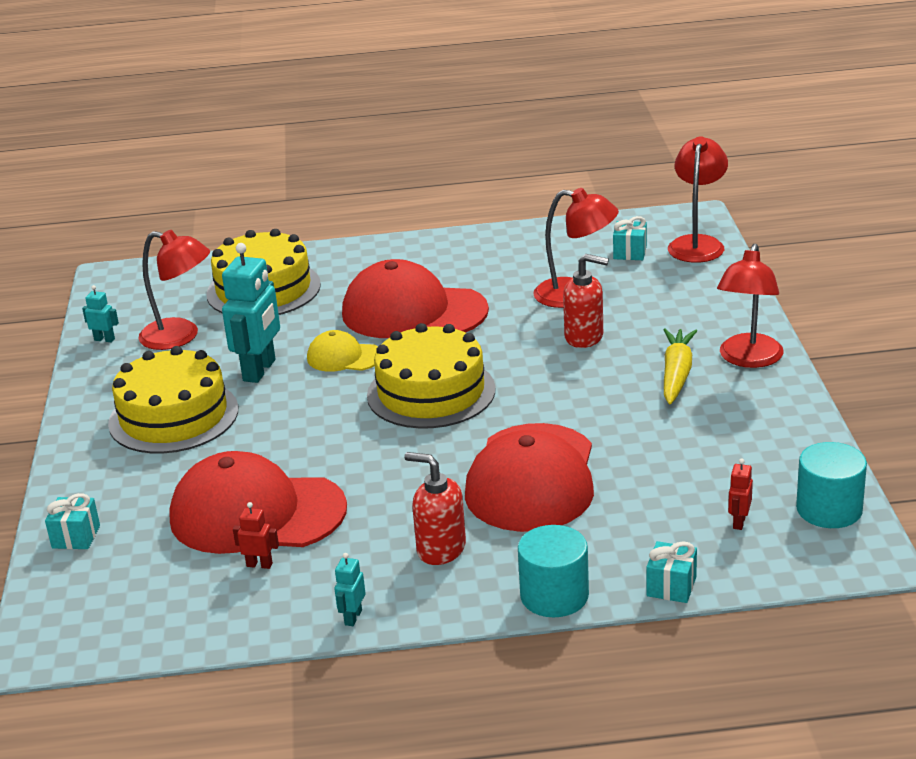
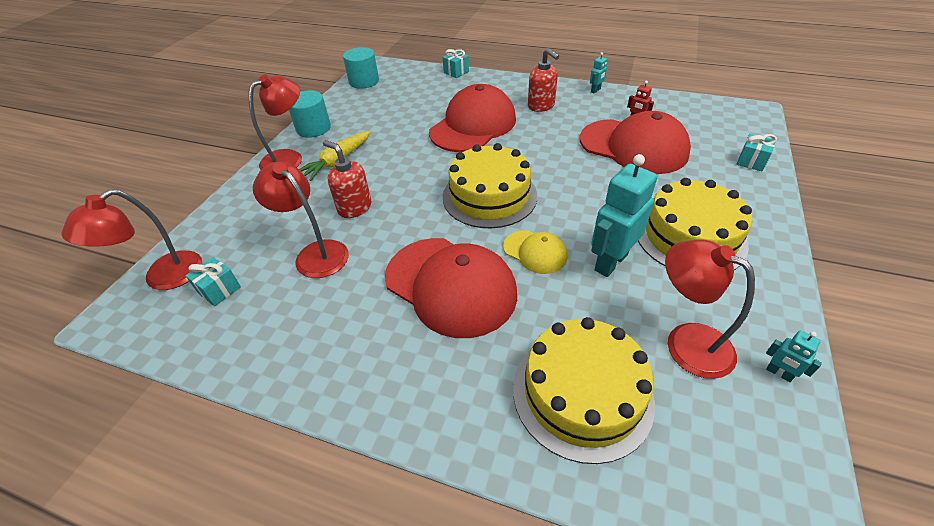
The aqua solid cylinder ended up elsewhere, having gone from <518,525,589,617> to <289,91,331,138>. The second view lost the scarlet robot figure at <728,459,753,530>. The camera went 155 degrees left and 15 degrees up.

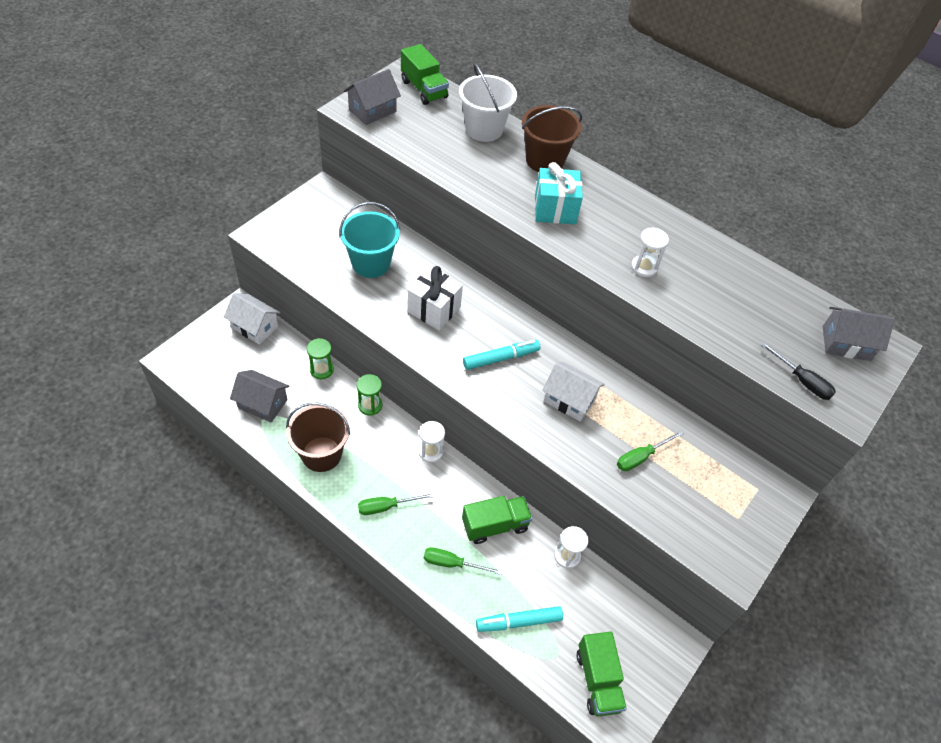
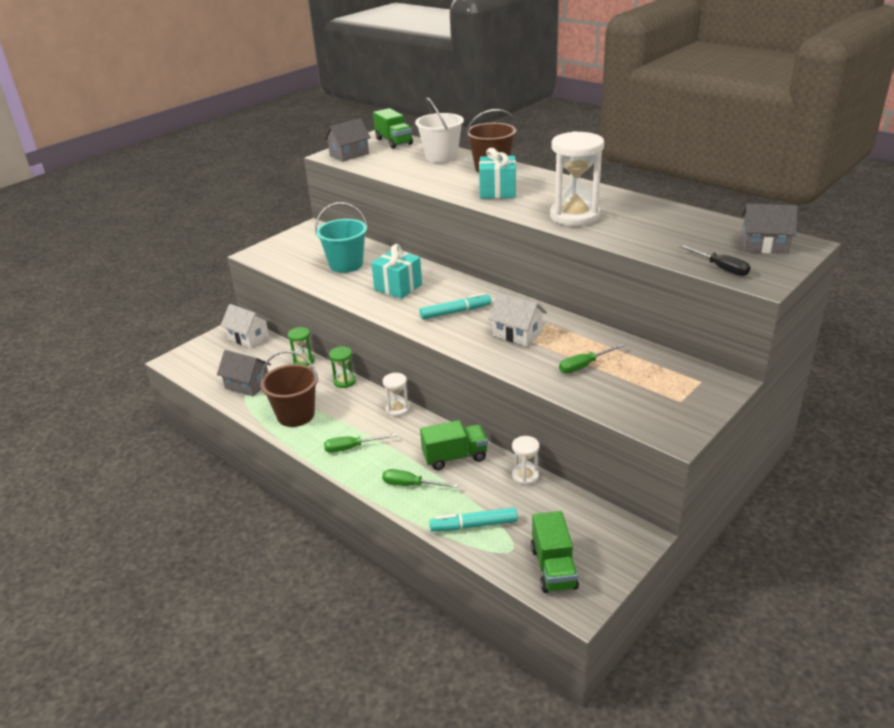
What was the pure white present at <407,266,463,330> turned into the aqua present at <371,244,422,299>. The size of the pure white sand timer at <631,227,669,277> changed by a factor of 2.06. The camera went 10 degrees right and 20 degrees down.

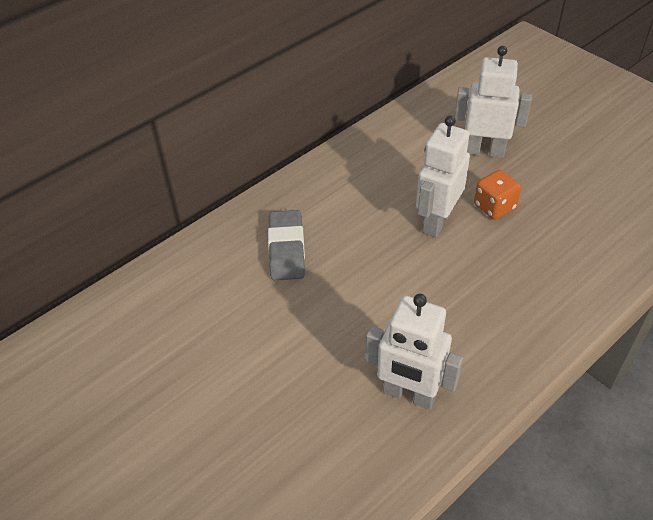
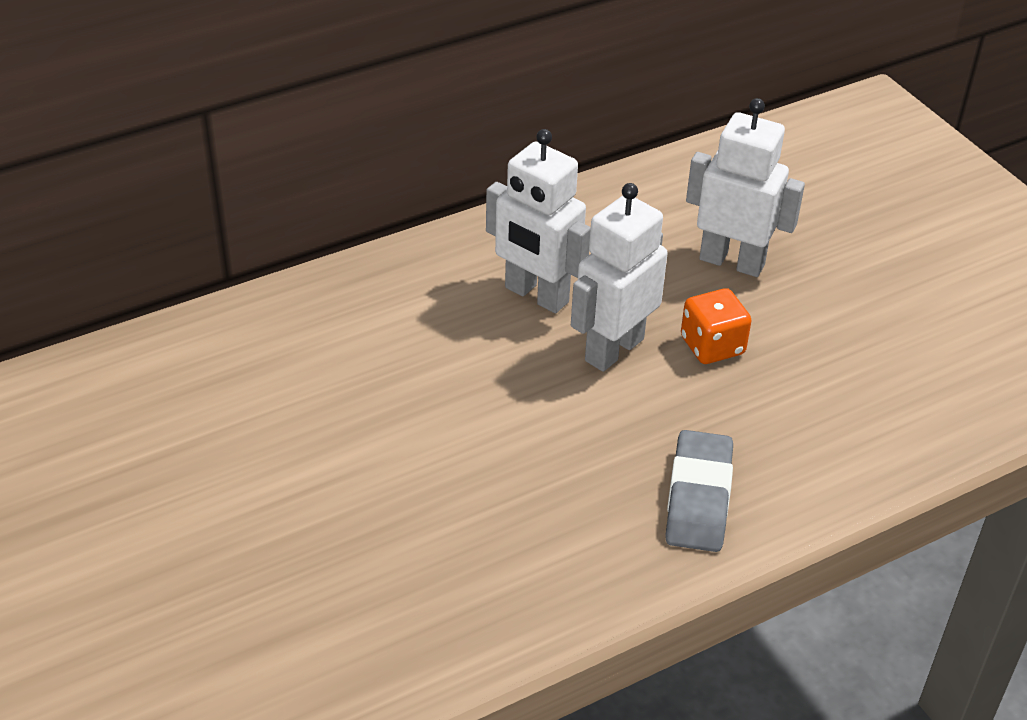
The gray gum eraser ended up elsewhere, having gone from <268,210,305,280> to <665,430,733,552>. The pure white robot figure ended up elsewhere, having gone from <365,294,463,410> to <486,129,591,313>. The camera went 10 degrees right and 5 degrees down.

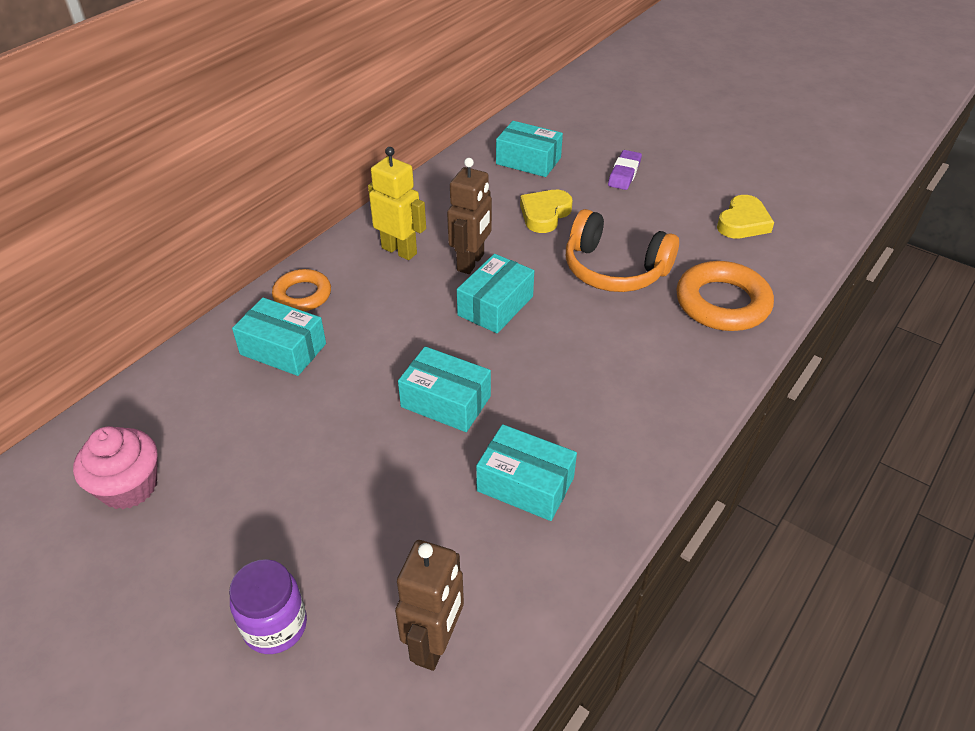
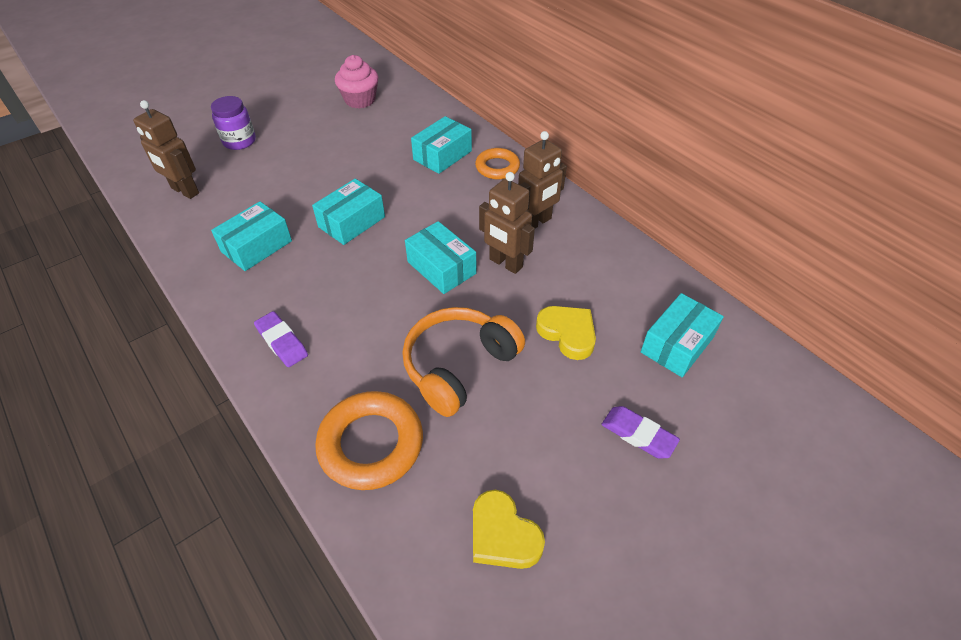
What was the golden robot figure at <368,147,426,260> turned into the dark brown robot figure at <518,131,567,228>. The second view gained the violet gum eraser at <254,311,308,367>. The camera went 105 degrees right and 5 degrees up.

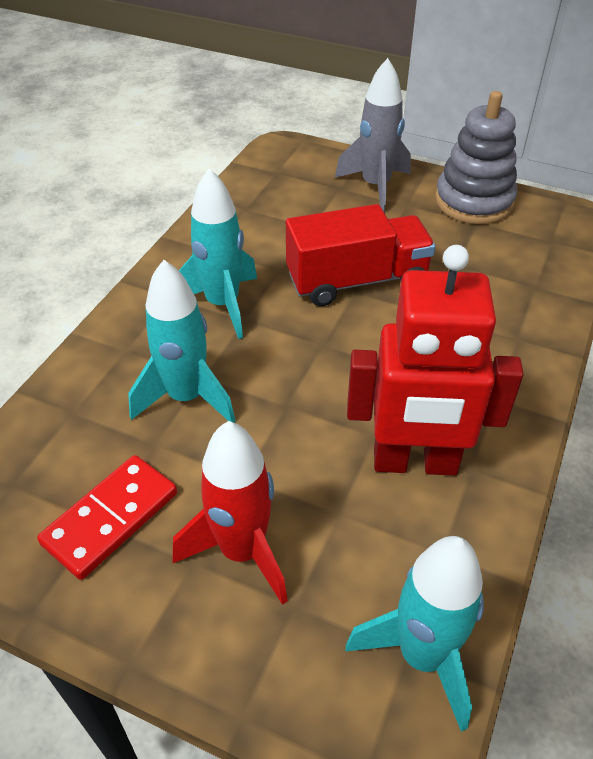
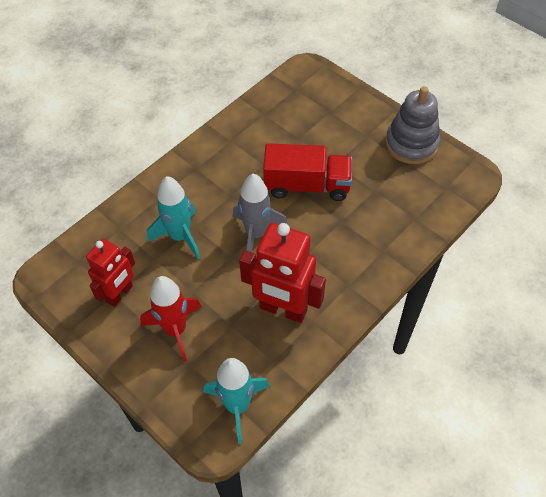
Where the scarlet domino tile stood at <37,455,177,580>, the scarlet robot figure came to stand at <86,239,135,307>. The second view lost the aqua spaceship at <179,168,257,339>. The gray spaceship ended up elsewhere, having gone from <335,58,411,213> to <233,174,288,252>. The camera went 20 degrees right and 10 degrees up.

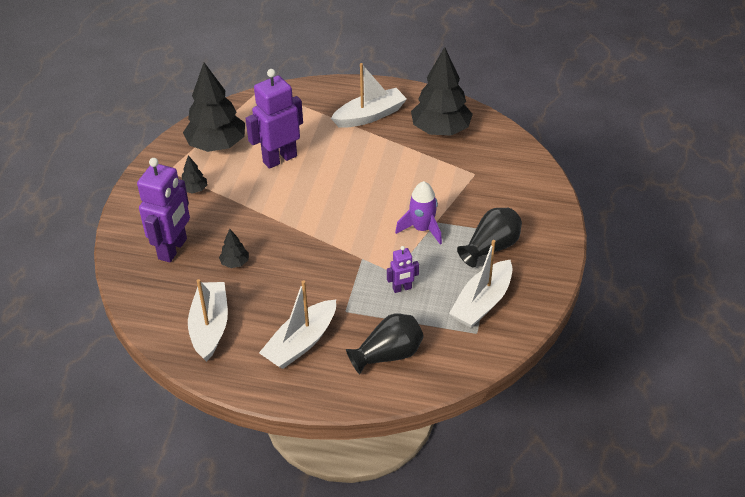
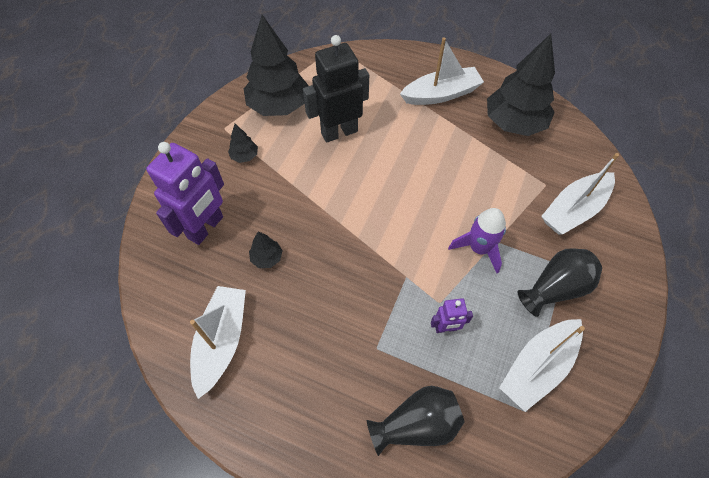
What was the violet robot figure at <246,69,303,169> turned into the ebony robot figure at <303,35,369,143>. The pure white sailboat ended up elsewhere, having gone from <259,280,336,369> to <541,153,619,235>. The camera went 10 degrees right and 15 degrees up.

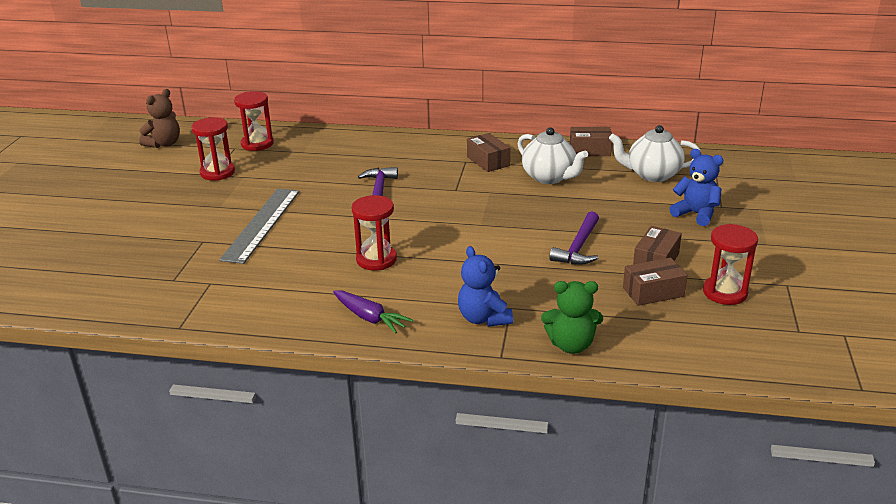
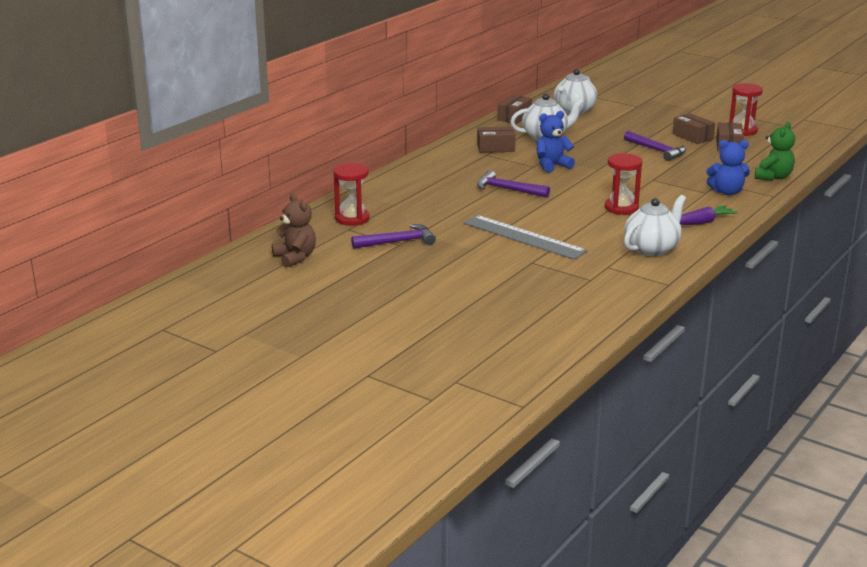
Where the scarlet sand timer stood at <191,117,235,181>, the violet hammer came to stand at <351,224,436,249>. The royal blue stuffed bear ended up elsewhere, having gone from <669,149,724,226> to <536,111,575,173>. The second view gained the pure white tea pot at <624,195,686,256>. The camera went 65 degrees left and 5 degrees down.

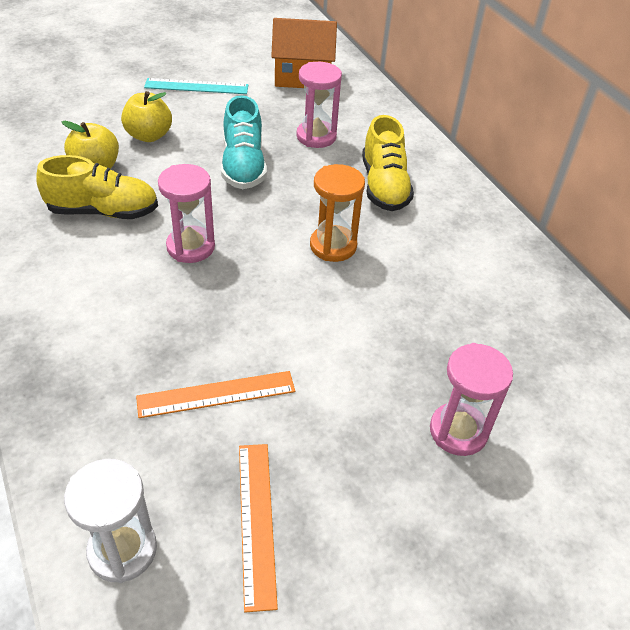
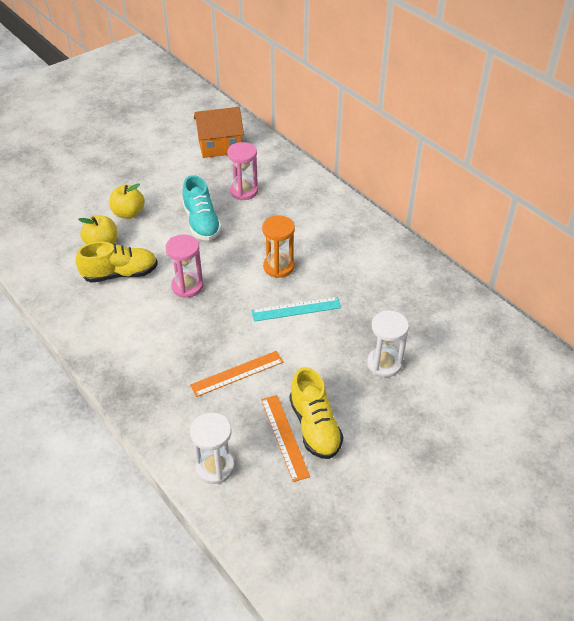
The aqua measuring stick ended up elsewhere, having gone from <144,78,248,94> to <251,297,341,322>. The golden lace-up shoe ended up elsewhere, having gone from <362,115,414,211> to <289,367,343,459>. What was the rose-pink sand timer at <430,343,513,456> turned into the pure white sand timer at <367,310,409,377>. The camera went 10 degrees left and 0 degrees up.

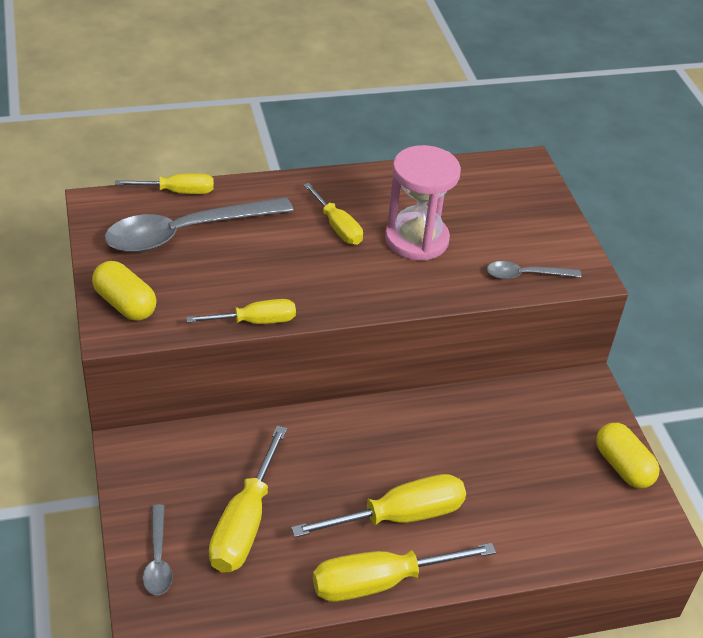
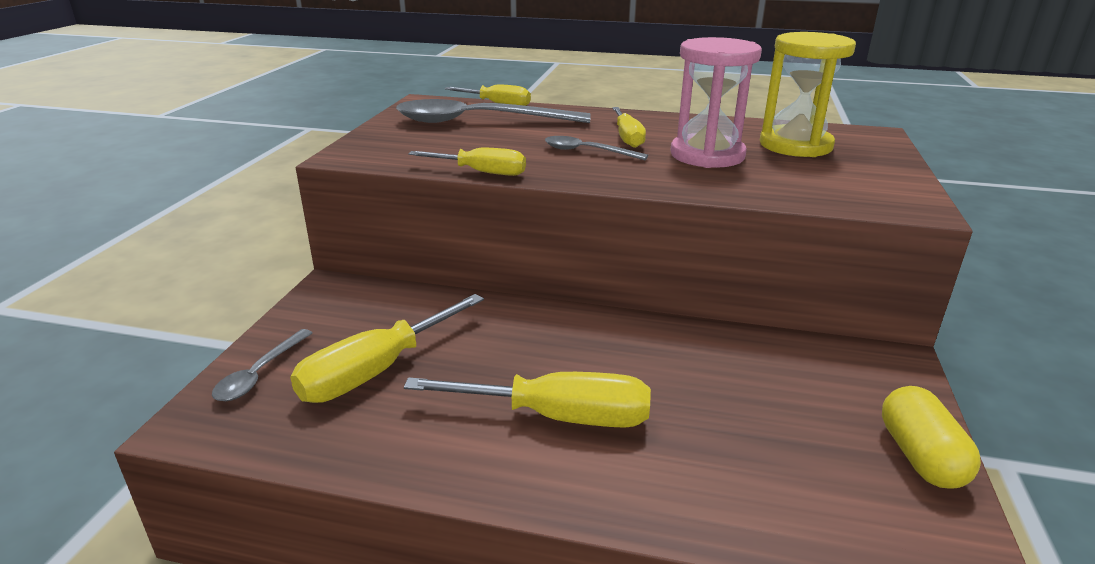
The second view lost the golden pill at <92,261,157,321>. The second view lost the golden flat screwdriver at <313,543,496,602>. The gray teaspoon ended up elsewhere, having gone from <487,261,582,279> to <545,136,648,160>. The second view gained the golden sand timer at <760,32,856,157>. The camera went 30 degrees right and 15 degrees down.

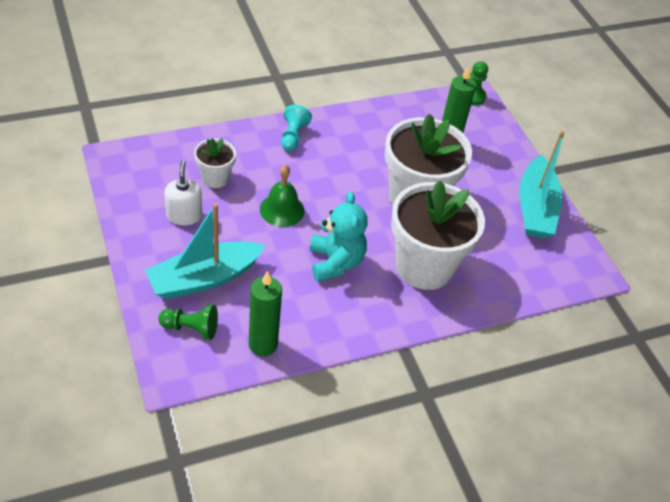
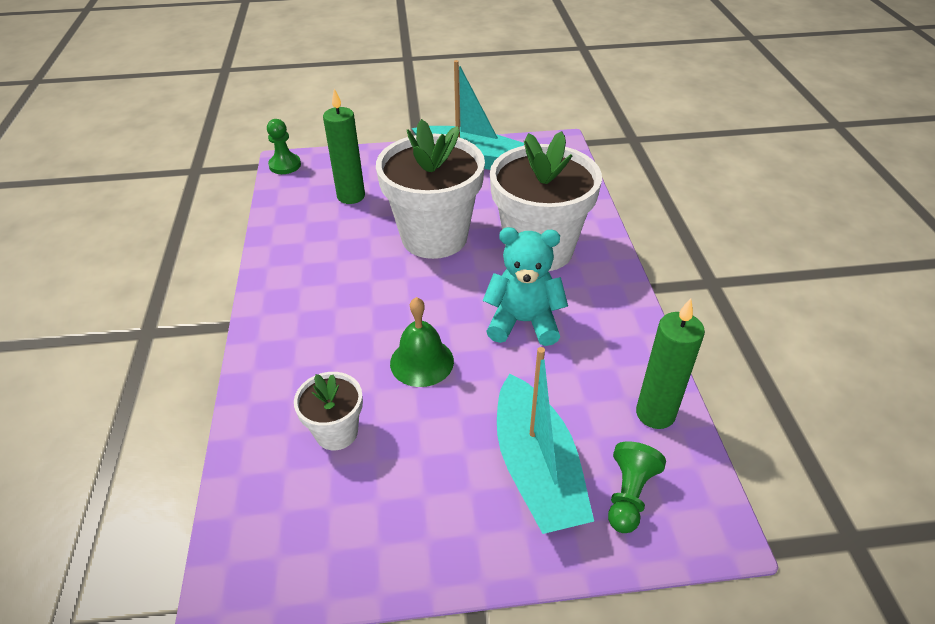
The second view lost the pure white soap pump at <164,160,202,225>. The second view lost the aqua game pawn at <281,105,312,151>. The camera went 70 degrees left and 5 degrees down.

